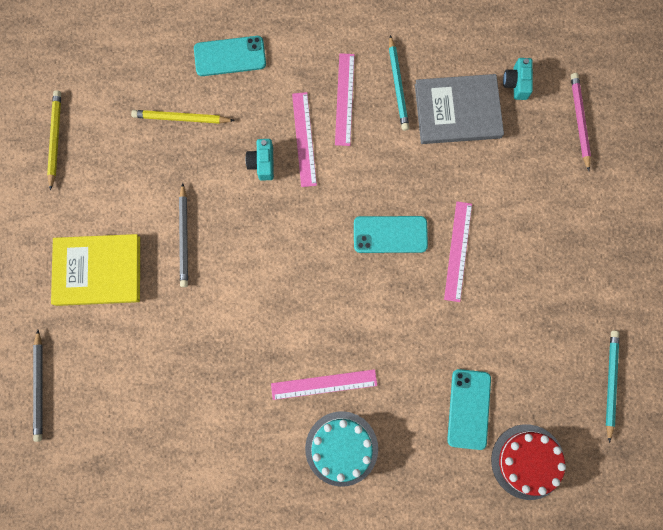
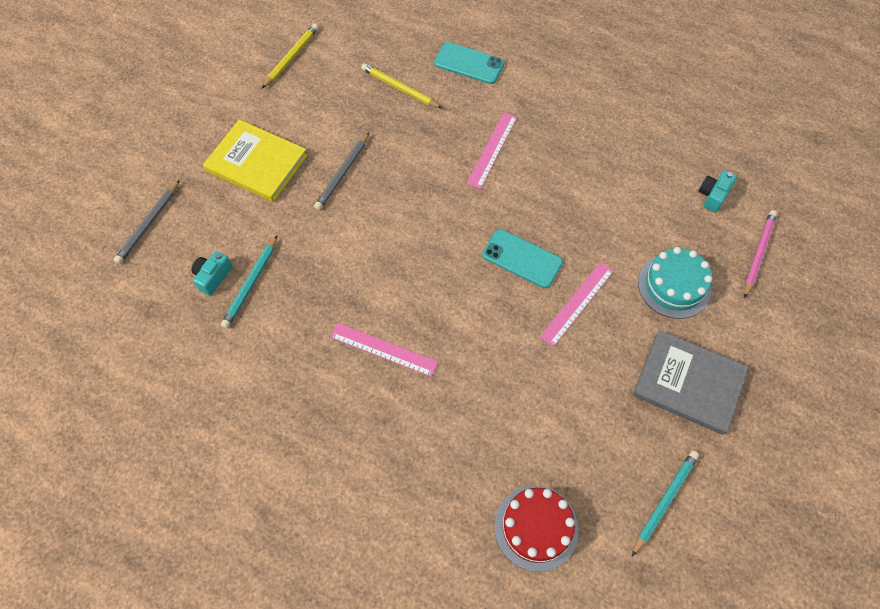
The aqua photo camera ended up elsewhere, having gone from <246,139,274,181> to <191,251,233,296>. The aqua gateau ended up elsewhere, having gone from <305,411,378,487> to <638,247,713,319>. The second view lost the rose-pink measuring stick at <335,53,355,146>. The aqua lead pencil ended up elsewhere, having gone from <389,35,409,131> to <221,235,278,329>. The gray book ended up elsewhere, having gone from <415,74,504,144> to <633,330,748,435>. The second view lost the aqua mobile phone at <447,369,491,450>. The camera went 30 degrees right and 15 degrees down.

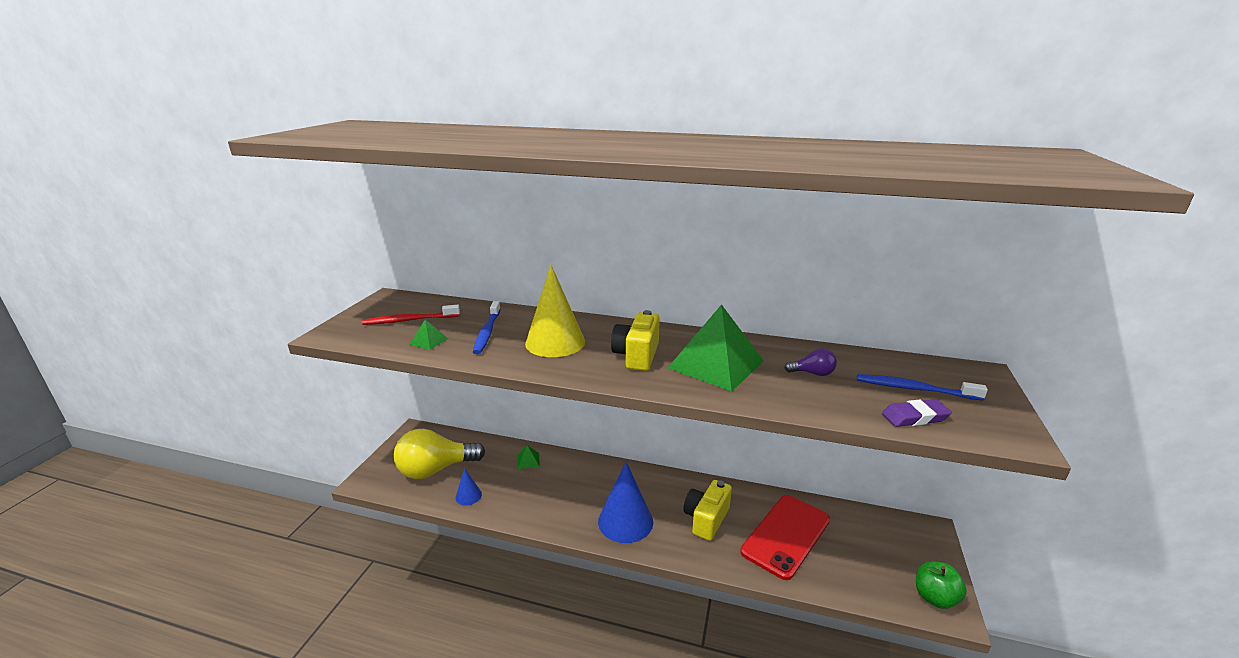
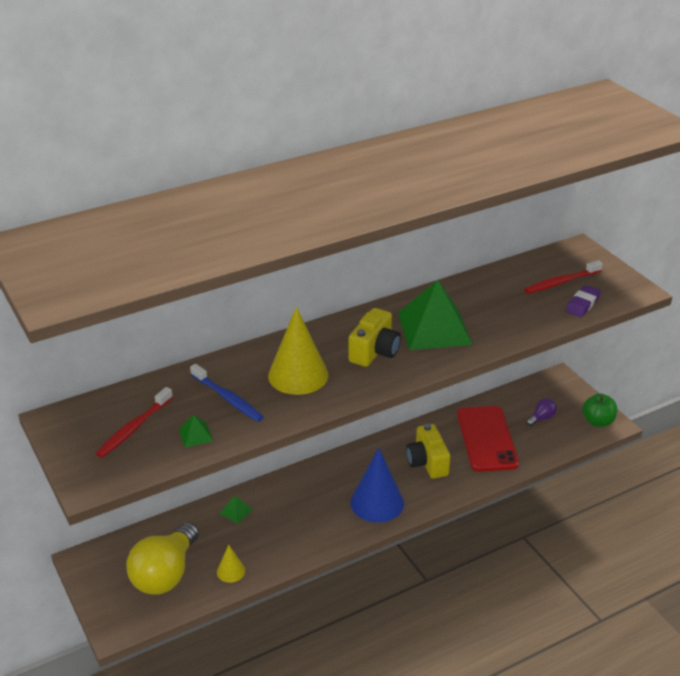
What was the royal blue cone at <455,468,482,505> turned into the golden cone at <217,545,245,583>. The golden photo camera at <611,310,660,371> ended up facing another way, 120 degrees counterclockwise from before. The violet lightbulb ended up elsewhere, having gone from <784,348,837,376> to <526,398,557,426>. What was the royal blue dental brush at <857,374,988,401> turned into the scarlet dental brush at <524,260,603,293>. The camera went 45 degrees left and 10 degrees up.

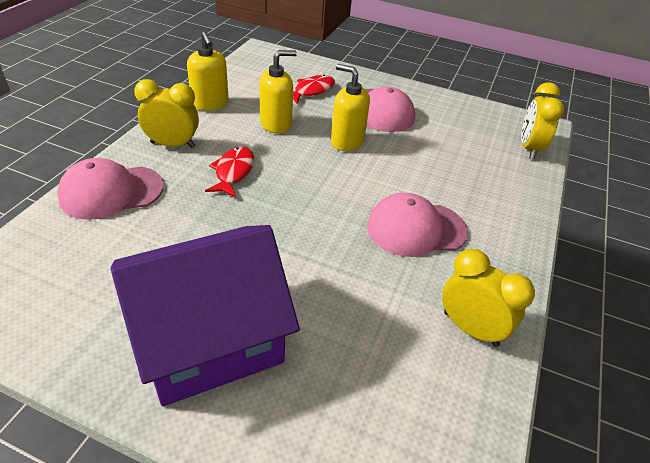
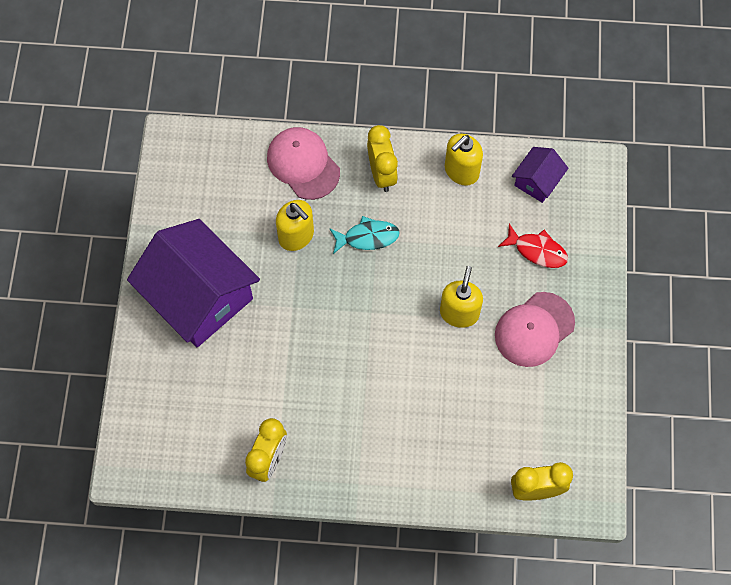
What was the scarlet fish figure at <205,147,254,197> turned into the aqua fish figure at <329,216,400,254>. The golden soap pump ended up elsewhere, having gone from <259,50,297,134> to <276,200,314,251>. The second view lost the rose-pink cap at <367,193,468,257>. The second view gained the violet house at <512,147,569,203>. The camera went 75 degrees right and 25 degrees up.

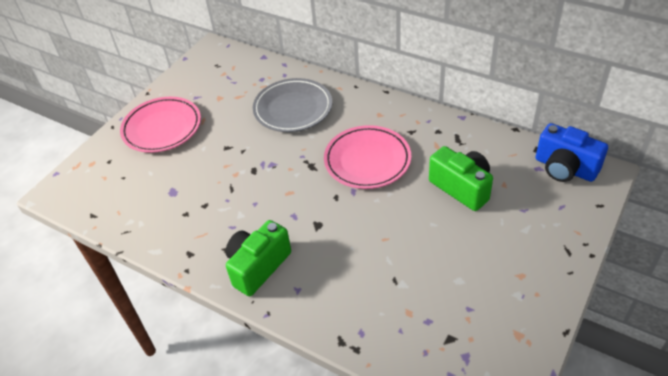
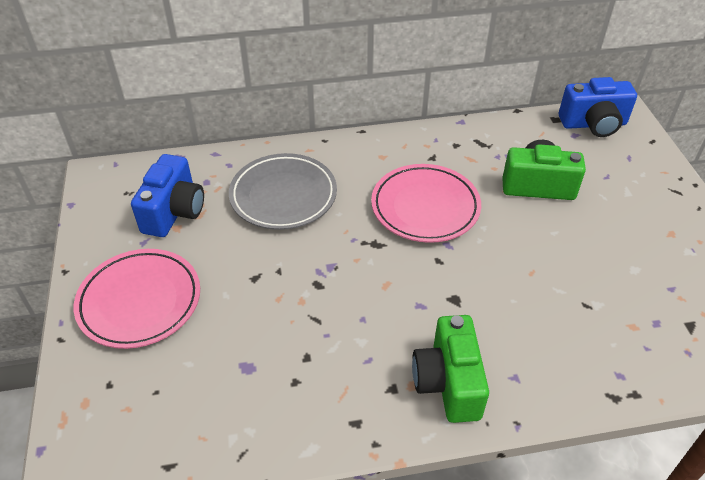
The second view gained the royal blue photo camera at <131,154,204,237>. The camera went 45 degrees left and 0 degrees up.

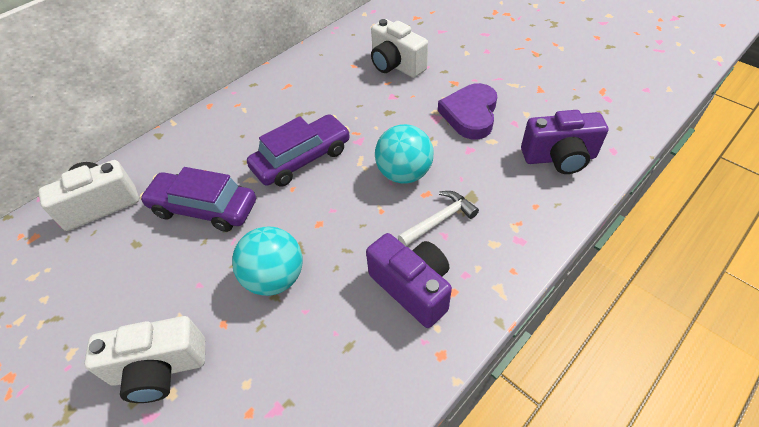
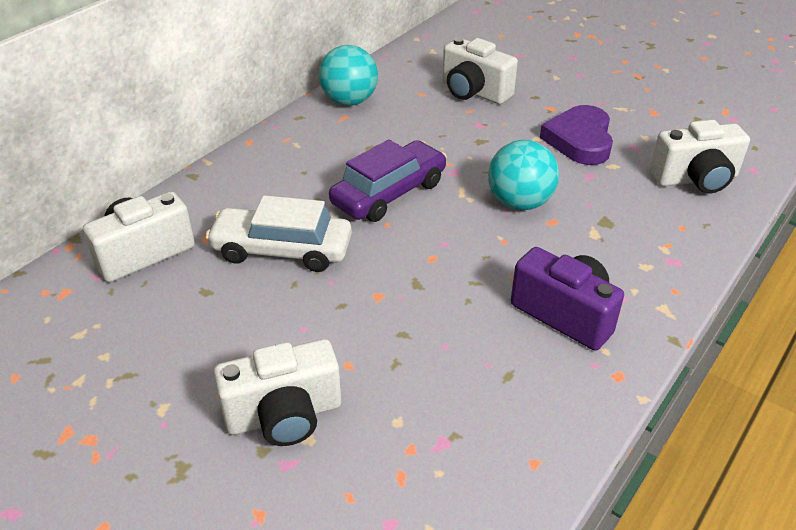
What was the violet automobile at <140,167,256,232> turned into the pure white automobile at <206,195,352,272>. The aqua sphere ended up elsewhere, having gone from <232,227,303,296> to <319,45,378,106>. The second view lost the pure white hammer at <398,191,479,246>. What was the violet photo camera at <521,110,608,174> turned into the pure white photo camera at <650,120,750,193>. The camera went 10 degrees left and 10 degrees down.

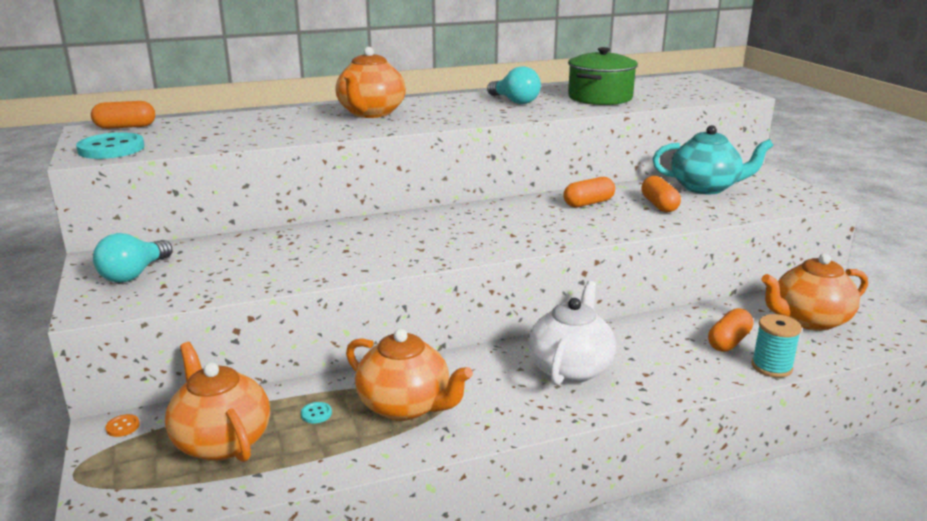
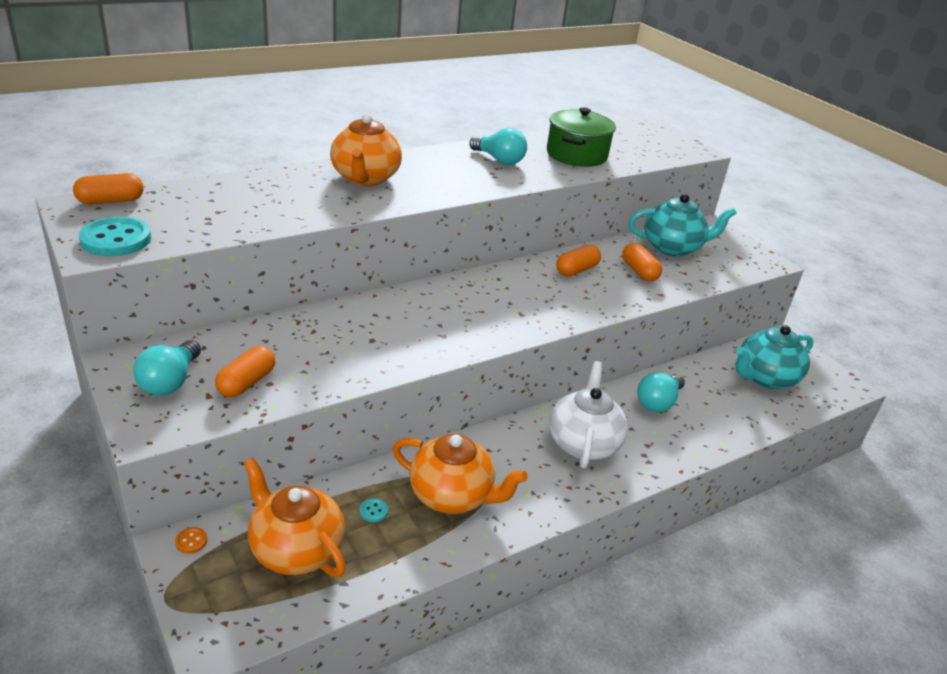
The orange-coloured pill ended up elsewhere, having gone from <708,308,753,352> to <215,346,275,397>. The second view lost the aqua bobbin at <752,314,802,378>. What was the orange-coloured tea pot at <761,254,868,331> turned into the aqua tea pot at <736,325,814,389>. The second view gained the aqua lightbulb at <637,372,685,412>. The camera went 15 degrees left and 10 degrees up.

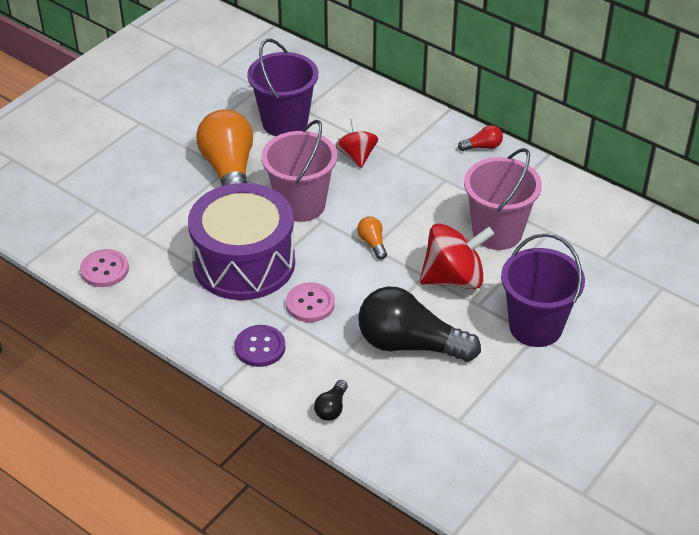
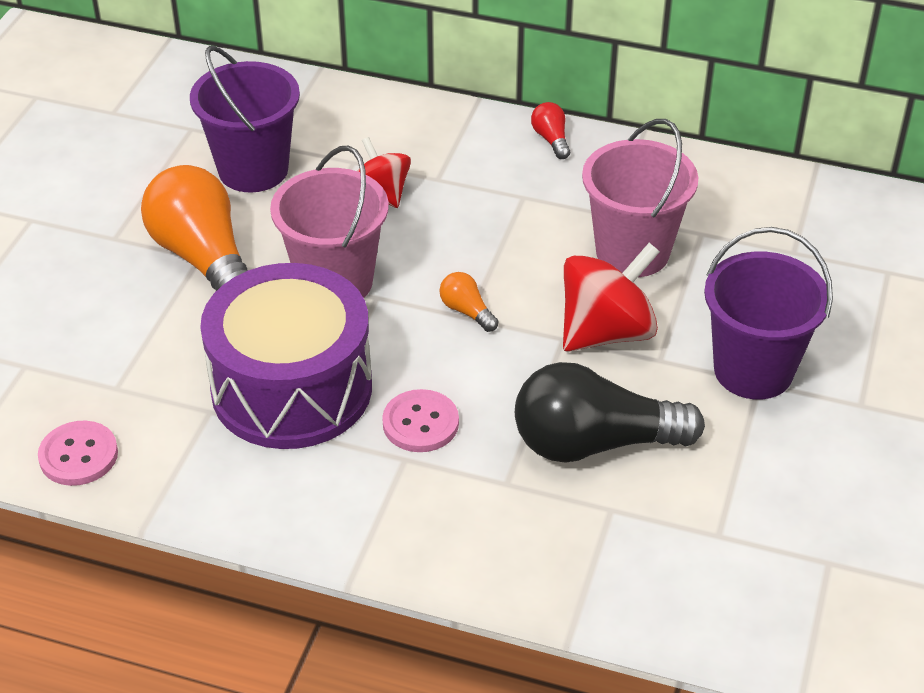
The second view lost the violet sewing button at <235,325,285,367>. The second view lost the ebony lightbulb at <314,380,348,421>. The scarlet lightbulb at <458,125,503,151> ended up facing another way, 75 degrees counterclockwise from before. The camera went 20 degrees left and 0 degrees up.

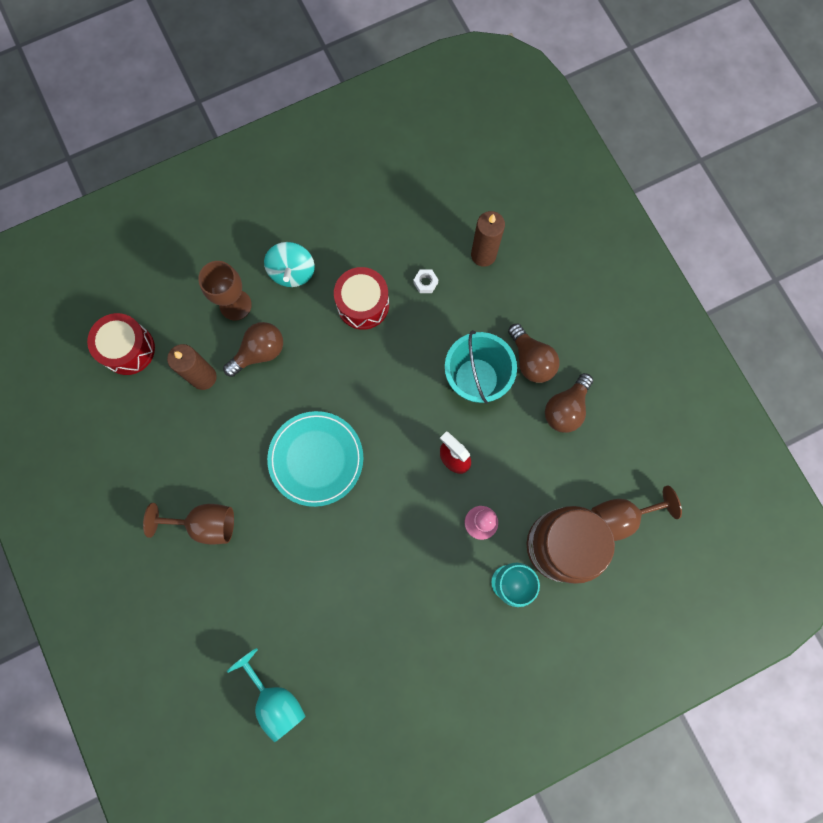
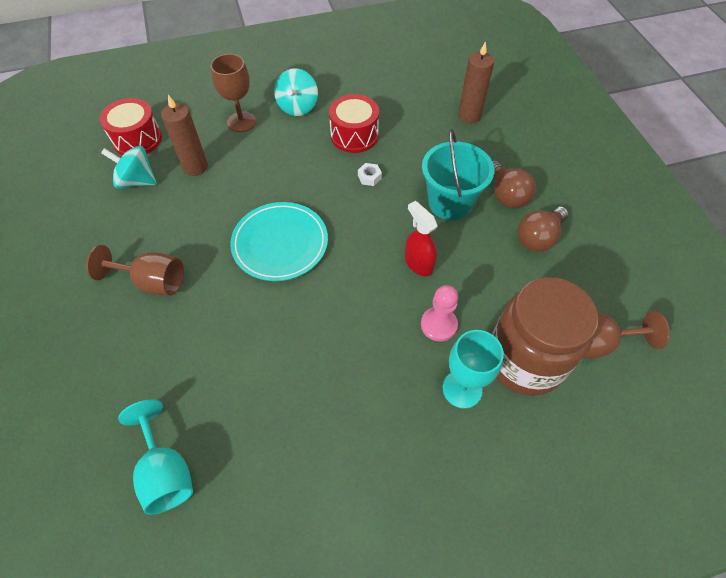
The second view lost the dark brown lightbulb at <223,322,283,377>. The pure white nut ended up elsewhere, having gone from <413,270,438,293> to <358,163,382,186>. The second view gained the aqua spinning top at <101,146,157,189>. The camera went 10 degrees right and 20 degrees down.

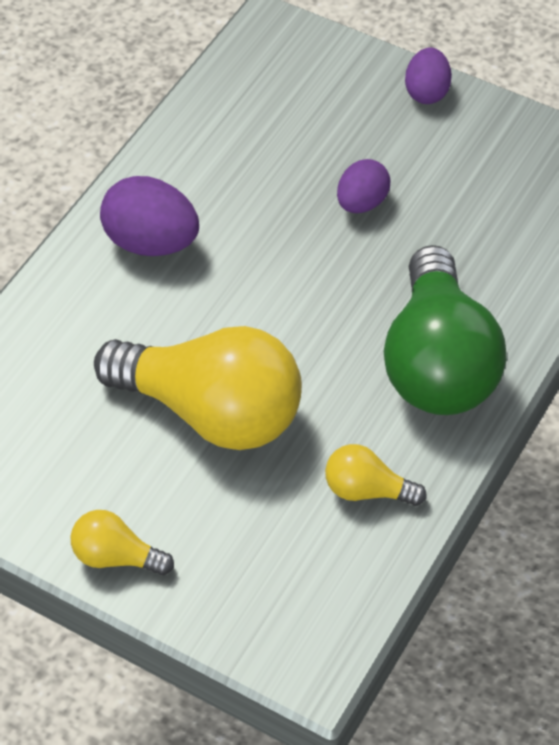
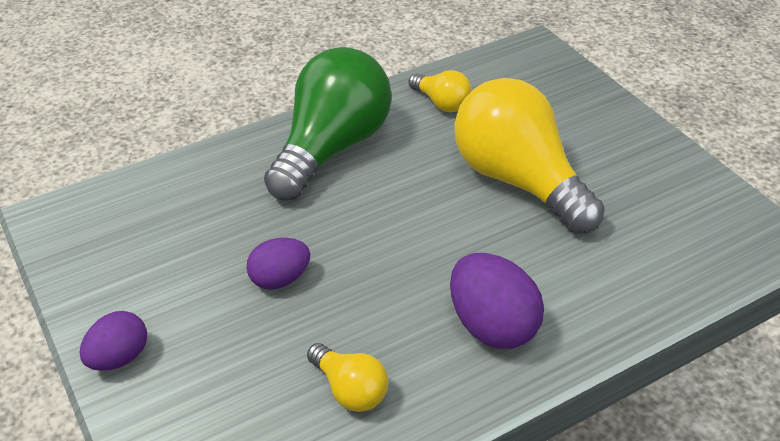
The golden lightbulb ended up elsewhere, having gone from <71,510,174,575> to <307,343,388,412>. The camera went 150 degrees left and 10 degrees down.

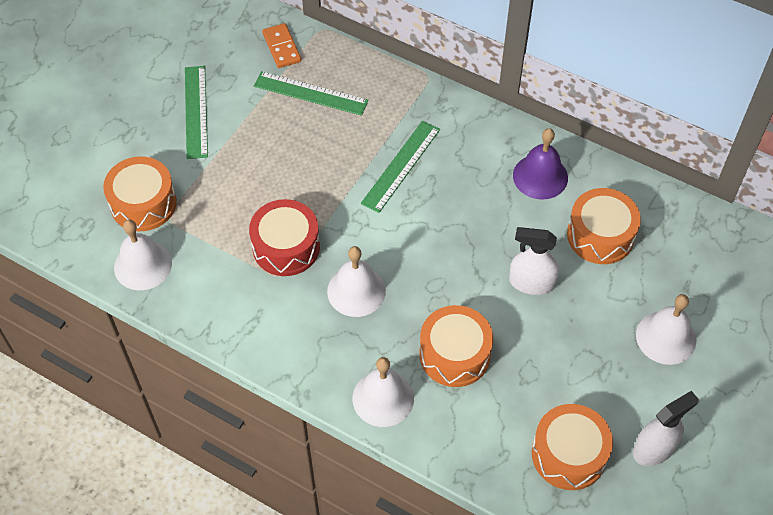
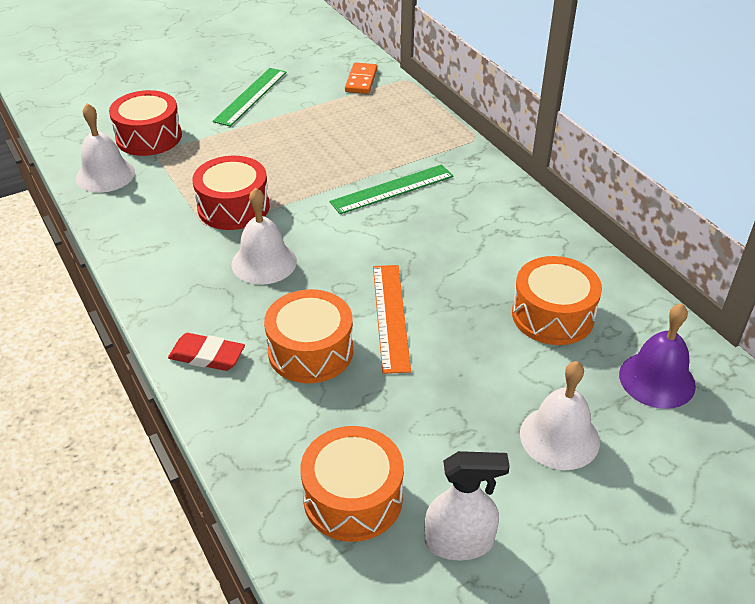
What was the orange-coloured drum at <103,156,177,231> turned into the scarlet drum at <109,90,182,156>. The second view lost the emerald measuring stick at <254,71,369,116>. Where the pure white school bell stood at <353,357,414,427>, the scarlet gum eraser came to stand at <168,333,245,371>. The second view lost the pure white spray bottle at <509,227,559,295>. The violet school bell ended up elsewhere, having gone from <513,128,568,200> to <619,303,696,409>. The second view gained the orange-coloured measuring stick at <373,265,411,374>. The camera went 30 degrees right and 15 degrees down.

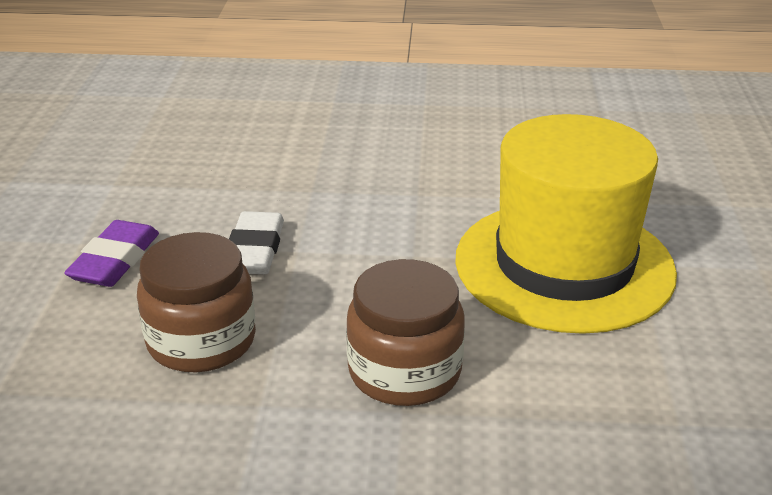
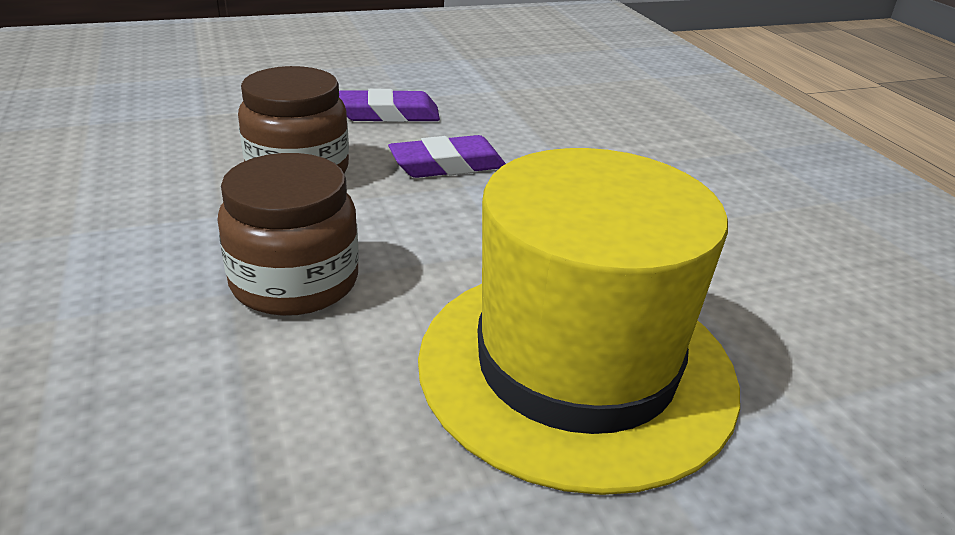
What was the pure white gum eraser at <229,211,284,274> turned into the violet gum eraser at <388,135,506,178>. The camera went 65 degrees right and 0 degrees up.

